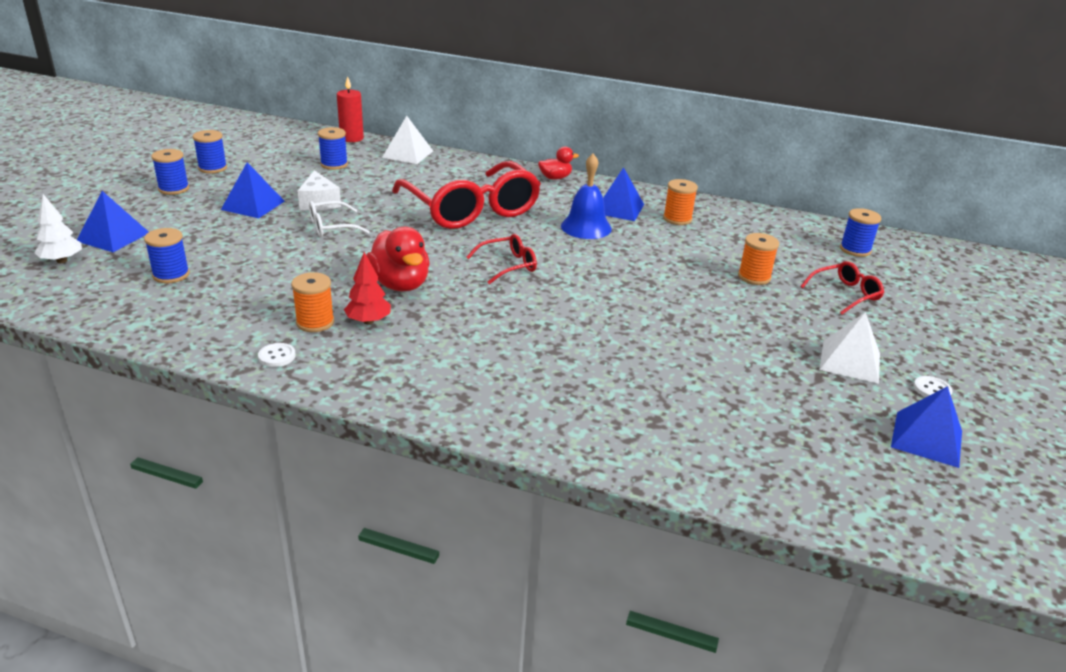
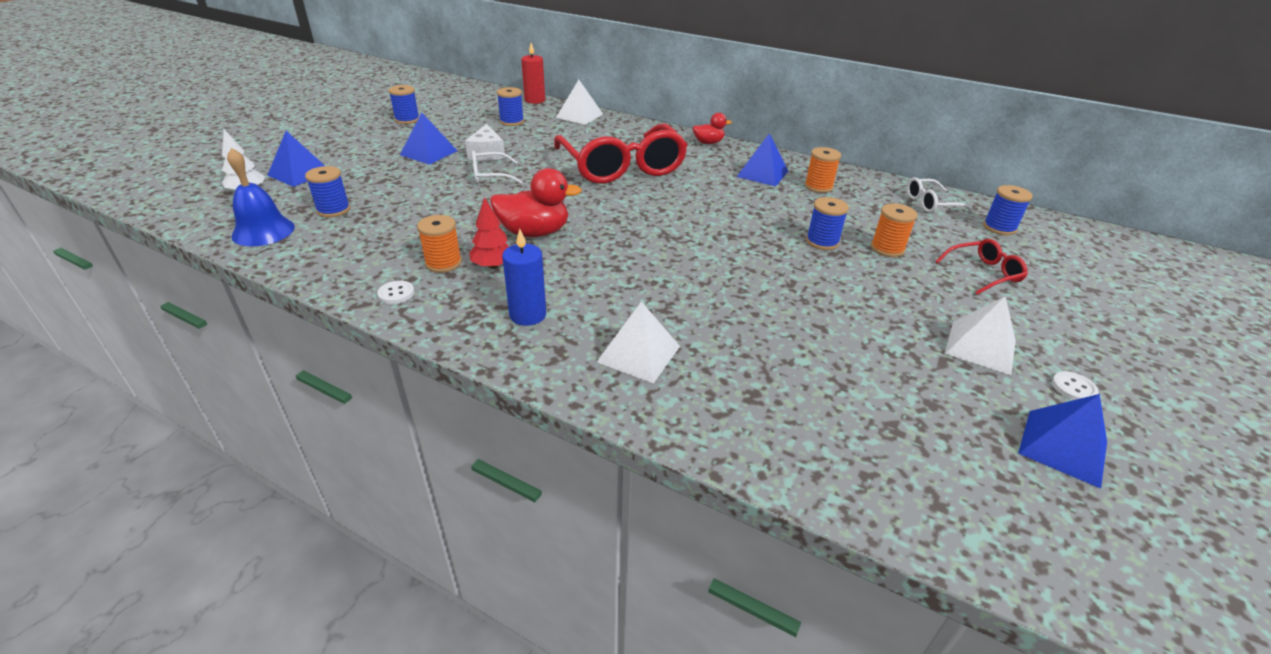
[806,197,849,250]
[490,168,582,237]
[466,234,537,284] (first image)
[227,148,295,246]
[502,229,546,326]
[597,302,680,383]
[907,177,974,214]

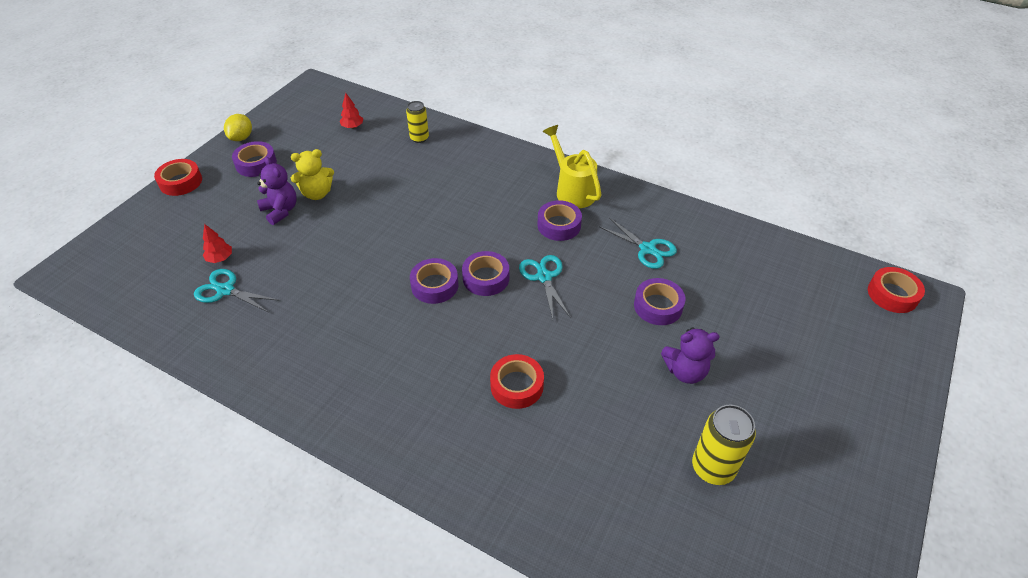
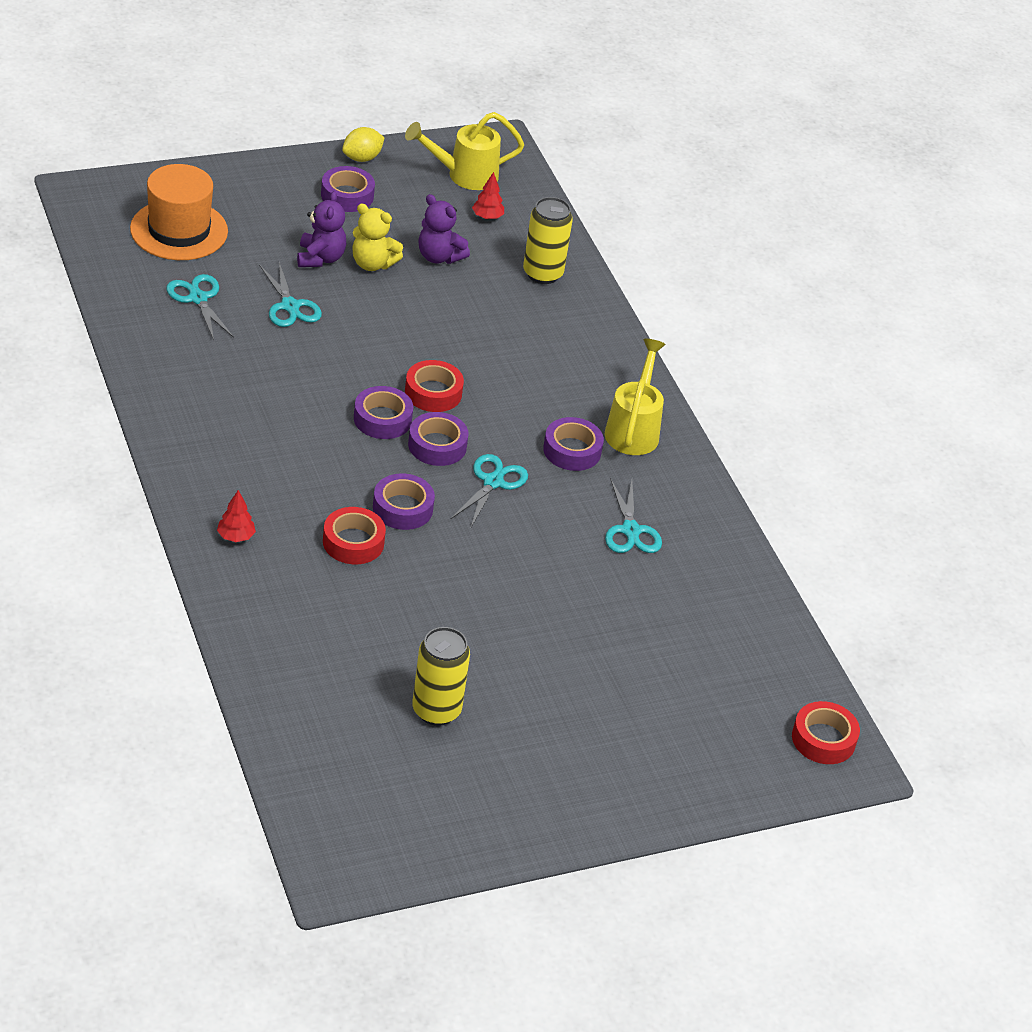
[405,360,464,412]
[217,490,256,542]
[523,197,573,284]
[373,474,435,530]
[418,194,470,264]
[130,164,228,260]
[259,262,322,327]
[405,112,524,190]

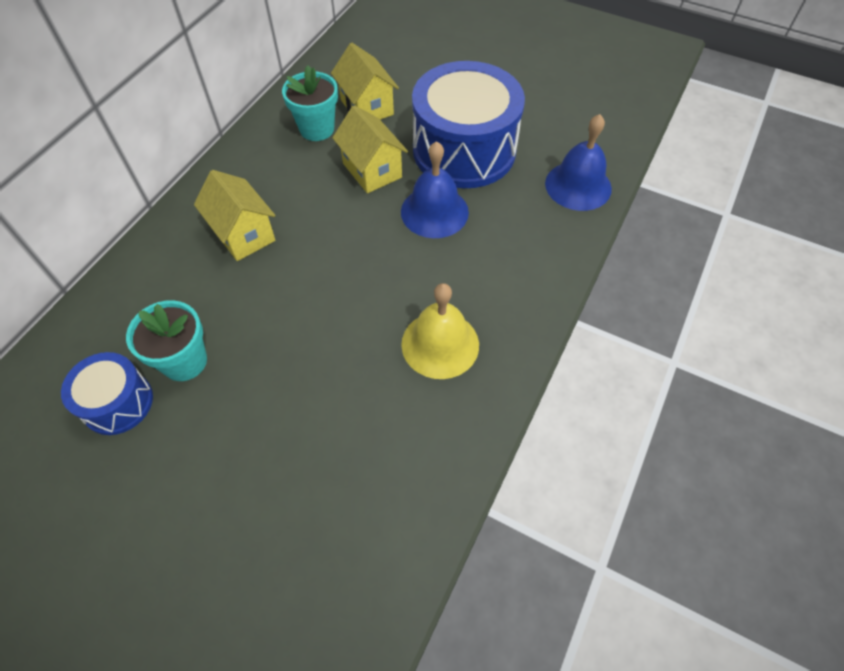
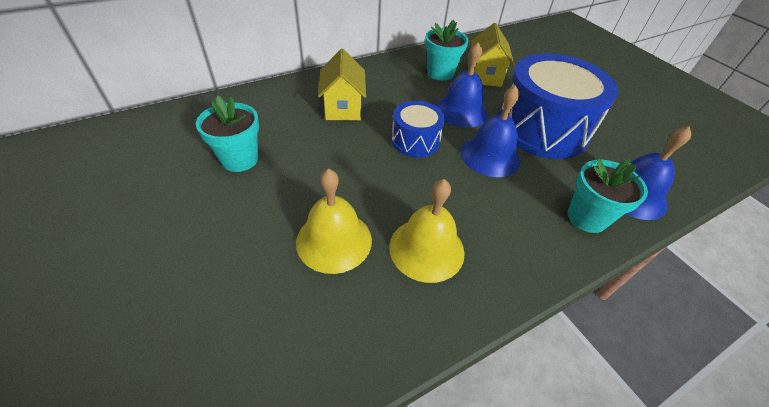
[391,101,445,158]
[435,42,488,128]
[296,169,372,274]
[568,158,648,233]

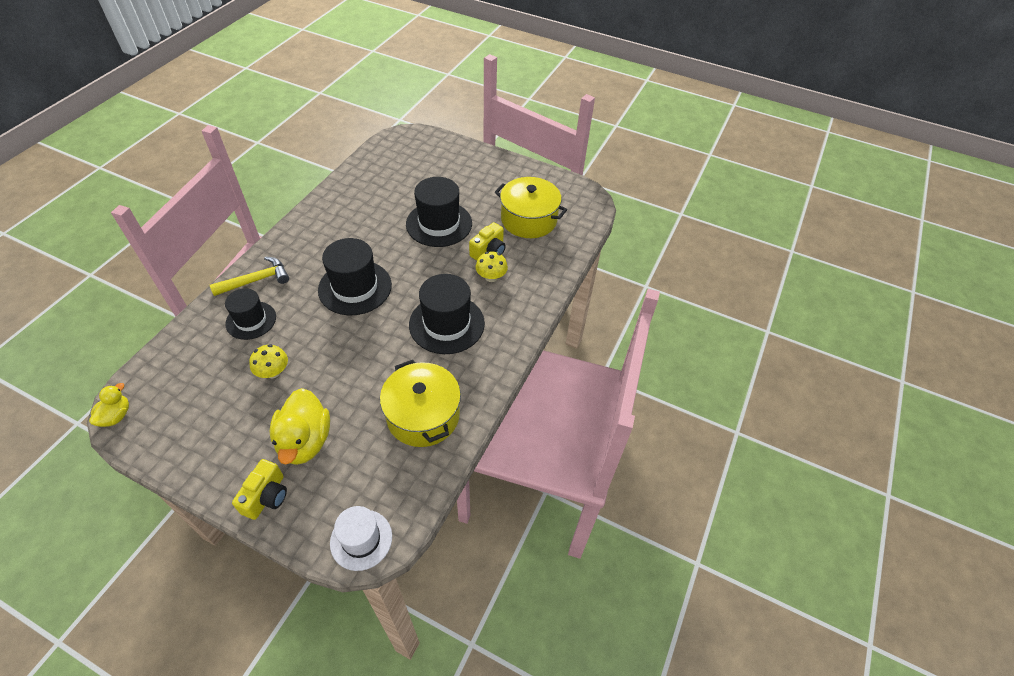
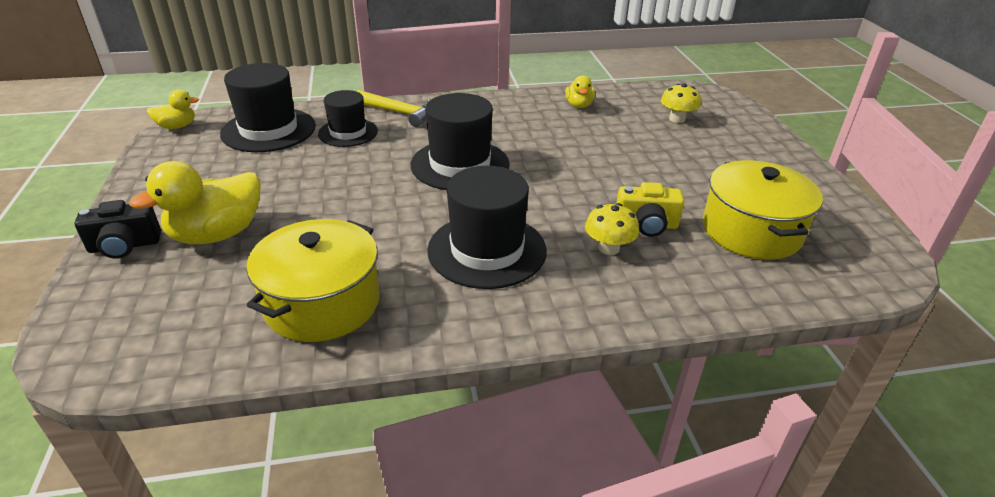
[75,200,161,259]
[661,83,701,123]
[330,506,392,571] (first image)
[220,63,316,152]
[565,75,595,108]

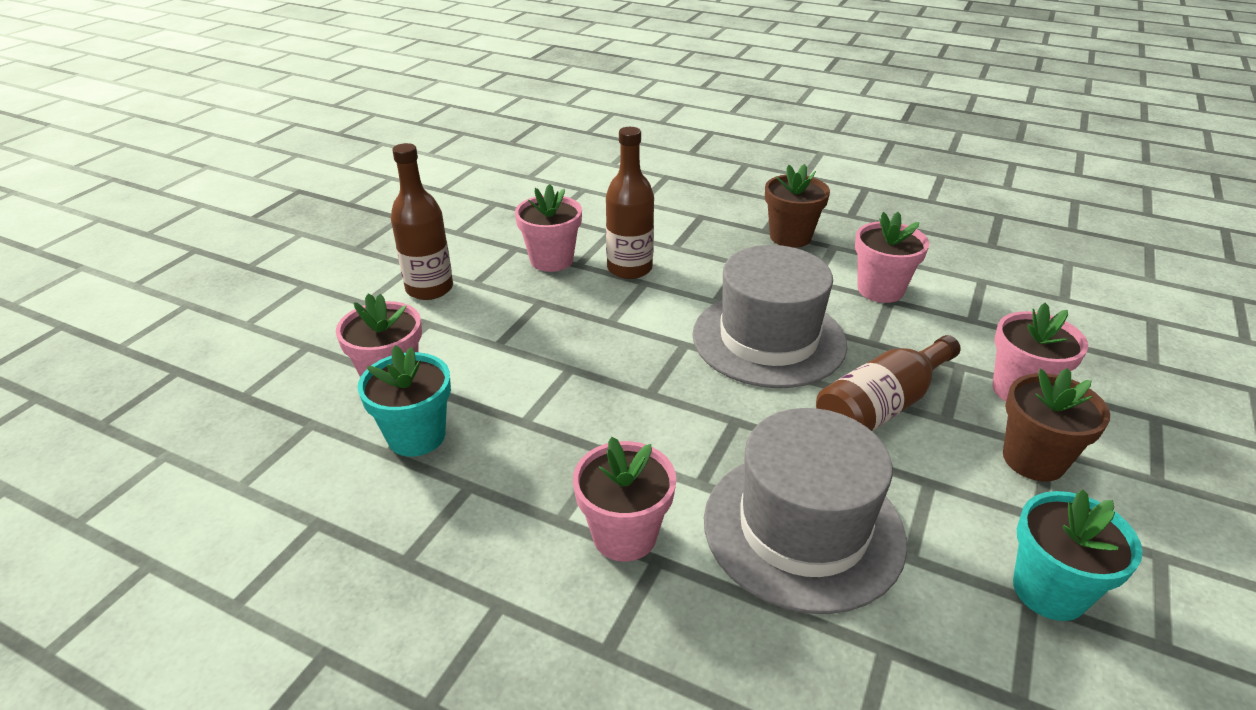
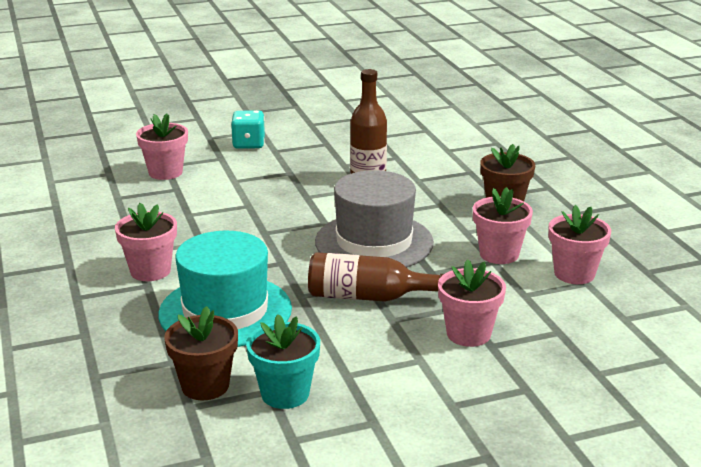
[358,345,451,457] (first image)
[231,110,265,149]
[548,205,611,284]
[158,231,292,347]
[164,306,238,400]

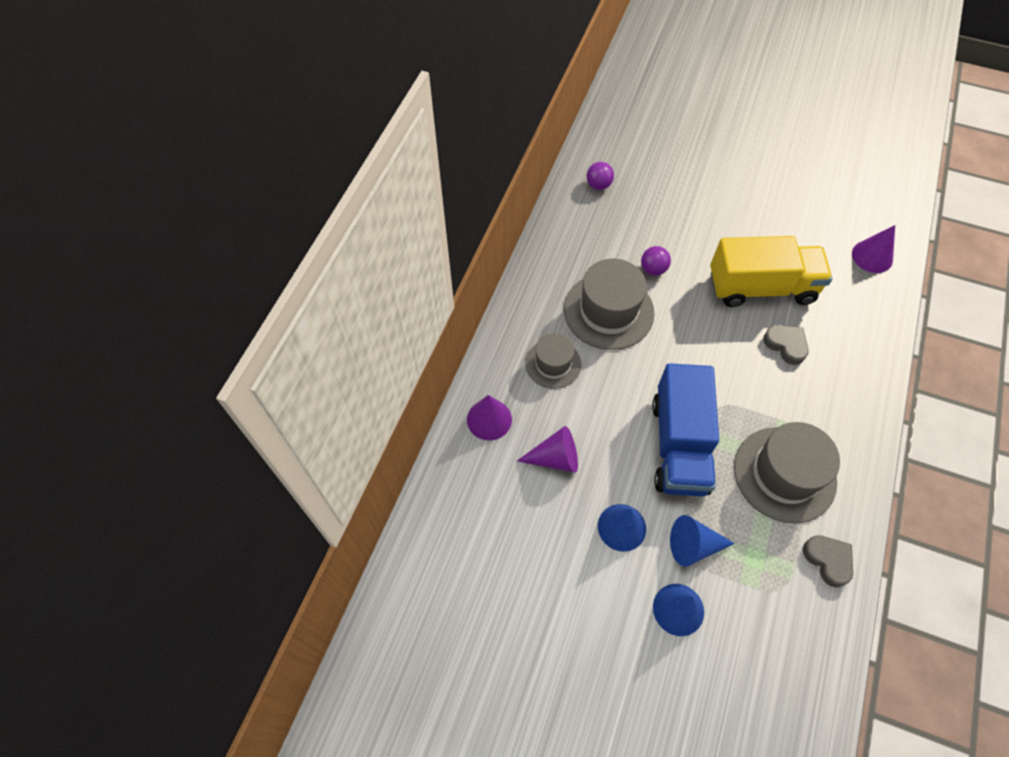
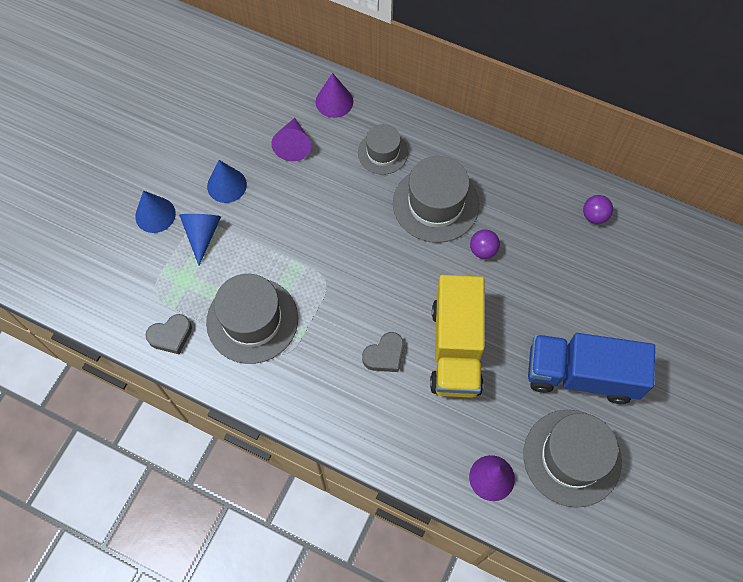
[528,333,655,404]
[524,410,622,508]

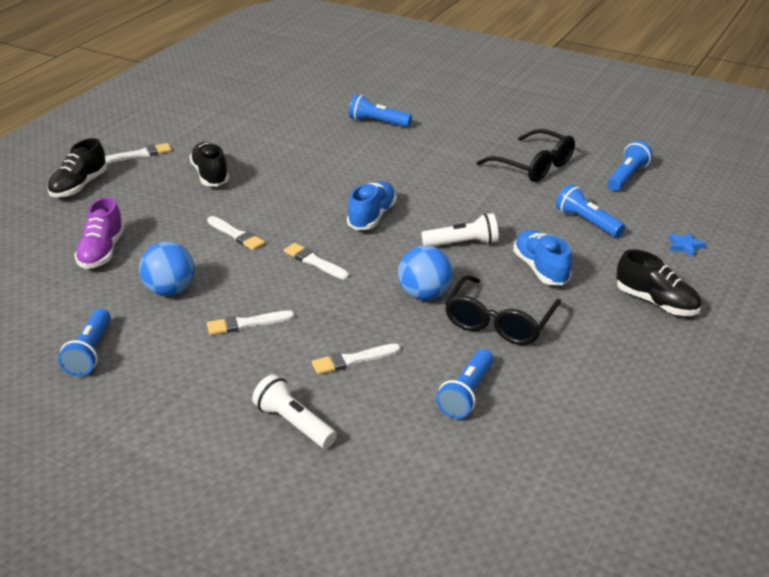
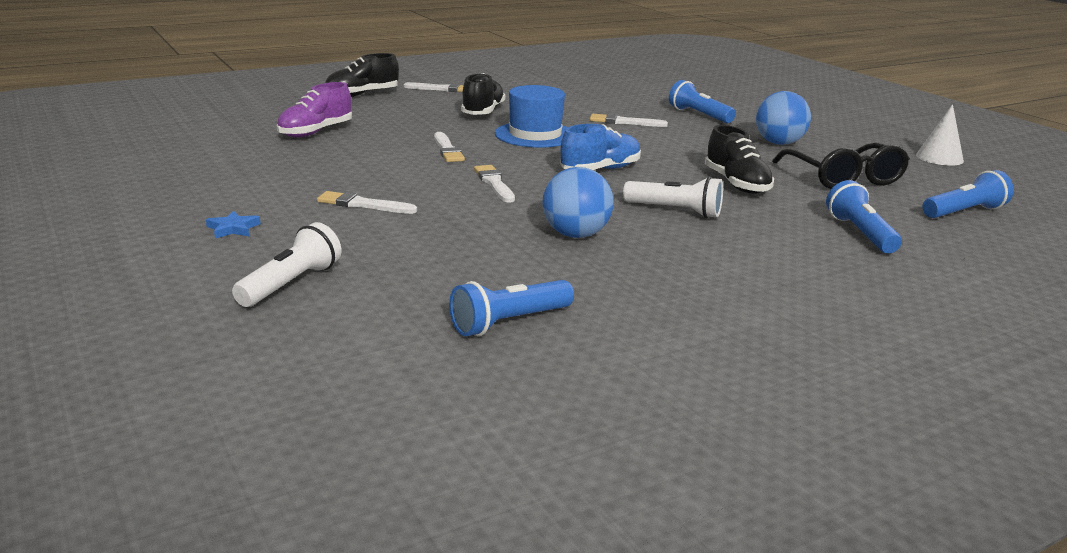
[58,309,111,376] (first image)
[756,91,811,145]
[232,222,342,307]
[590,114,668,127]
[445,275,561,345] (first image)
[513,230,572,285] (first image)
[705,125,774,194]
[206,211,261,239]
[495,85,568,148]
[916,104,964,166]

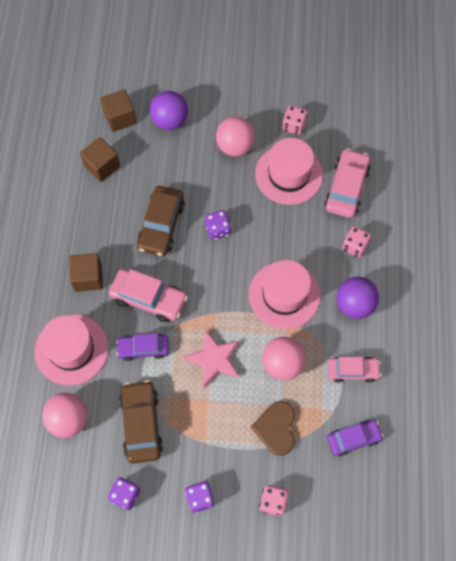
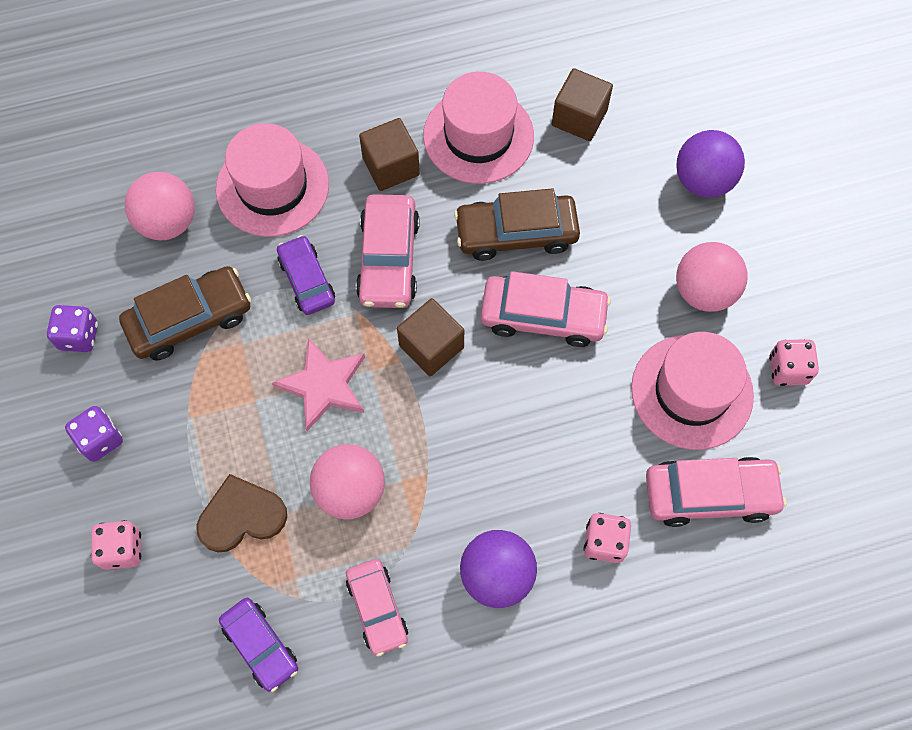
[397,298,464,376]
[481,271,611,347]
[423,72,534,184]

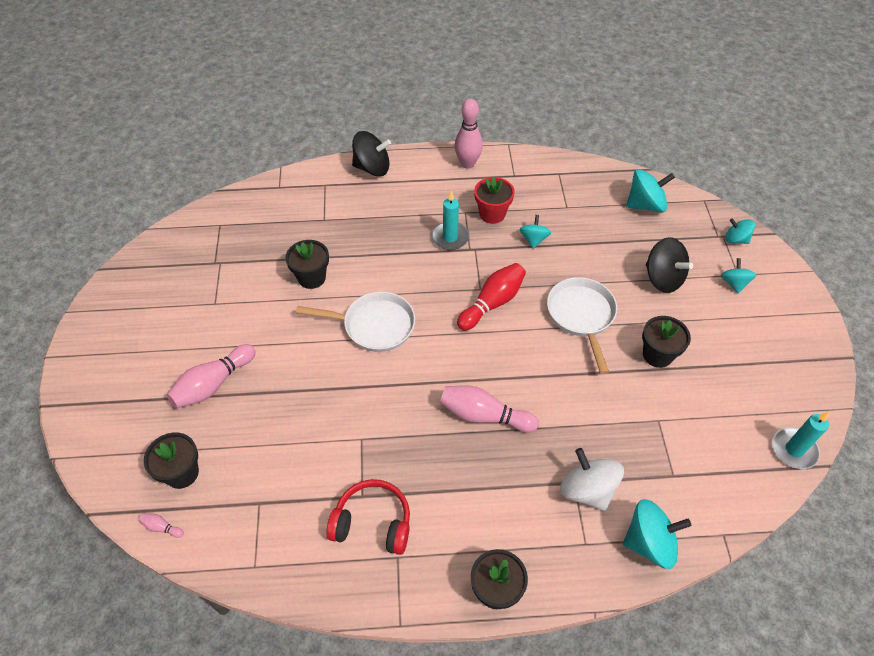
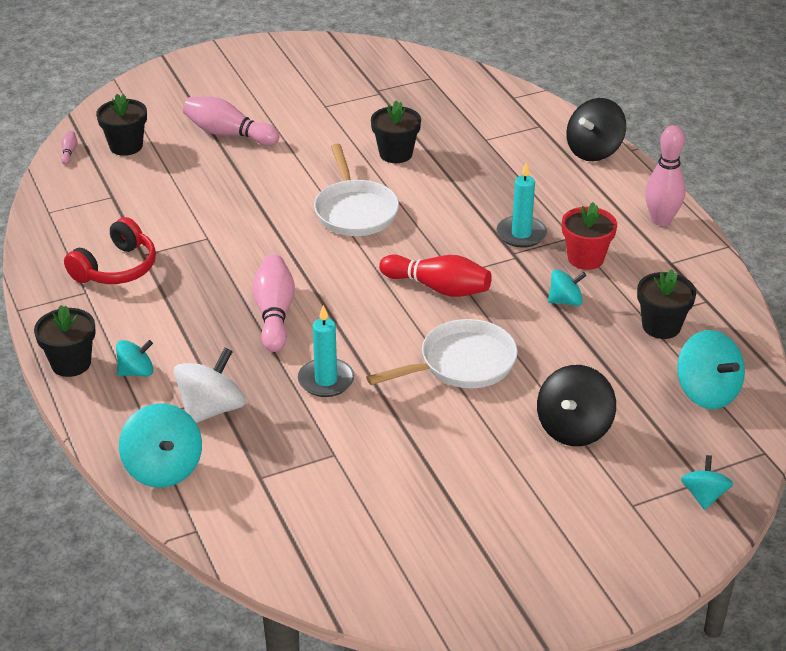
[64,217,156,284]
[566,98,626,161]
[637,269,696,339]
[116,340,153,376]
[298,305,354,397]

